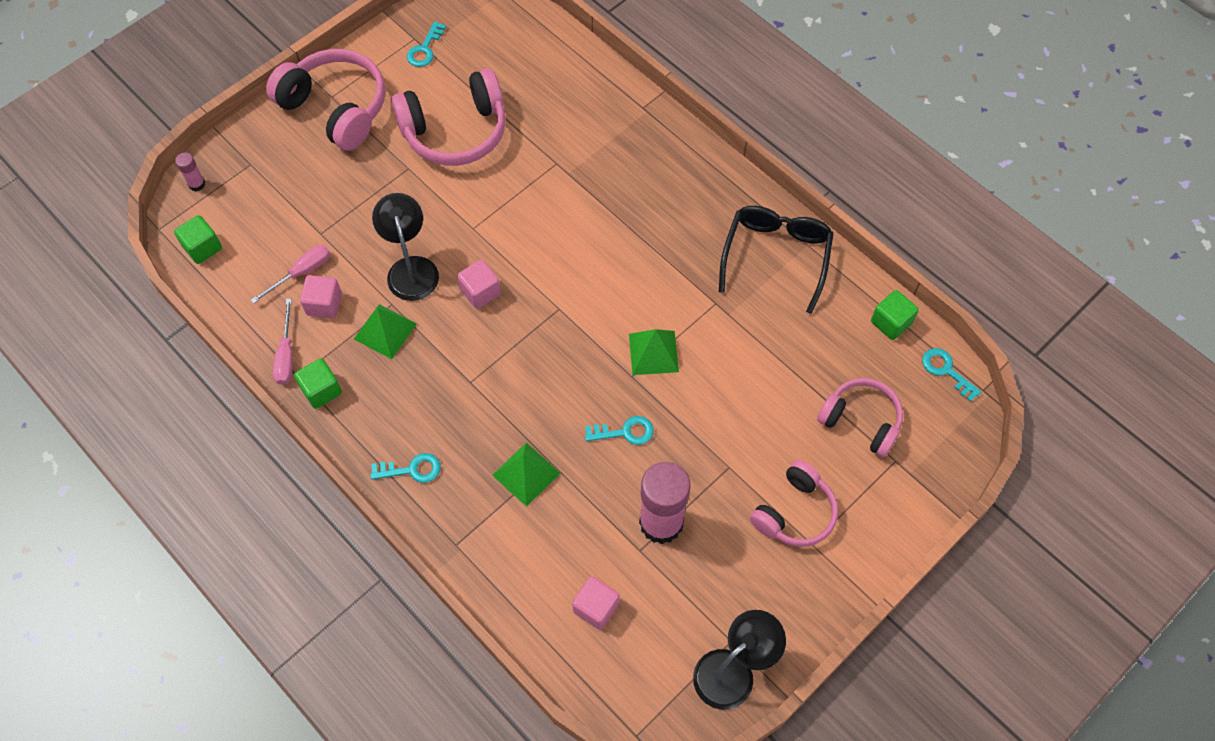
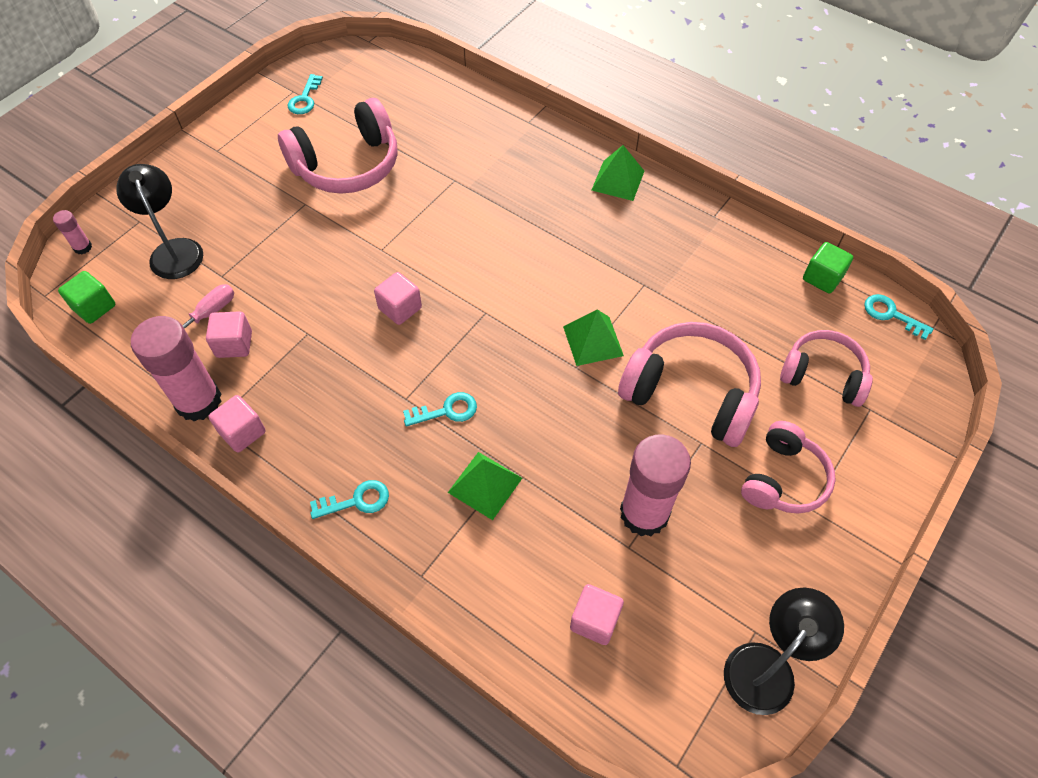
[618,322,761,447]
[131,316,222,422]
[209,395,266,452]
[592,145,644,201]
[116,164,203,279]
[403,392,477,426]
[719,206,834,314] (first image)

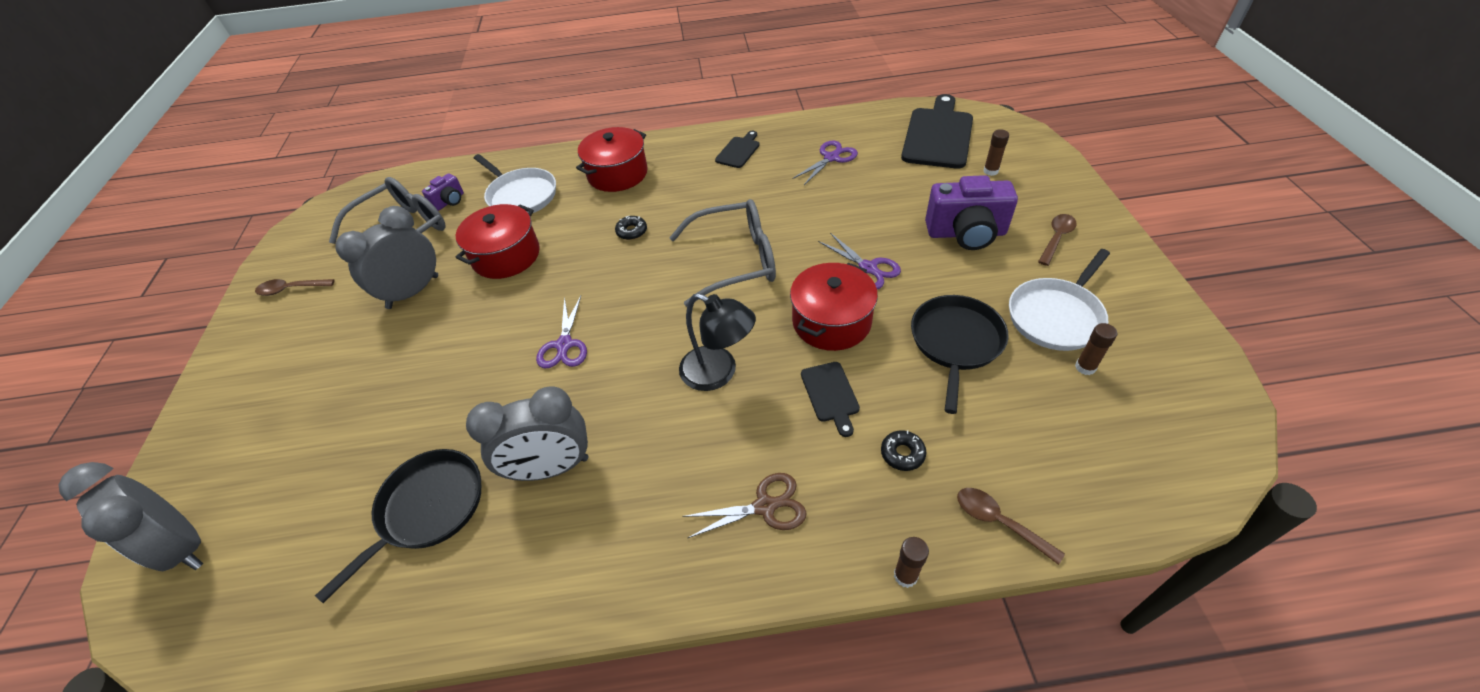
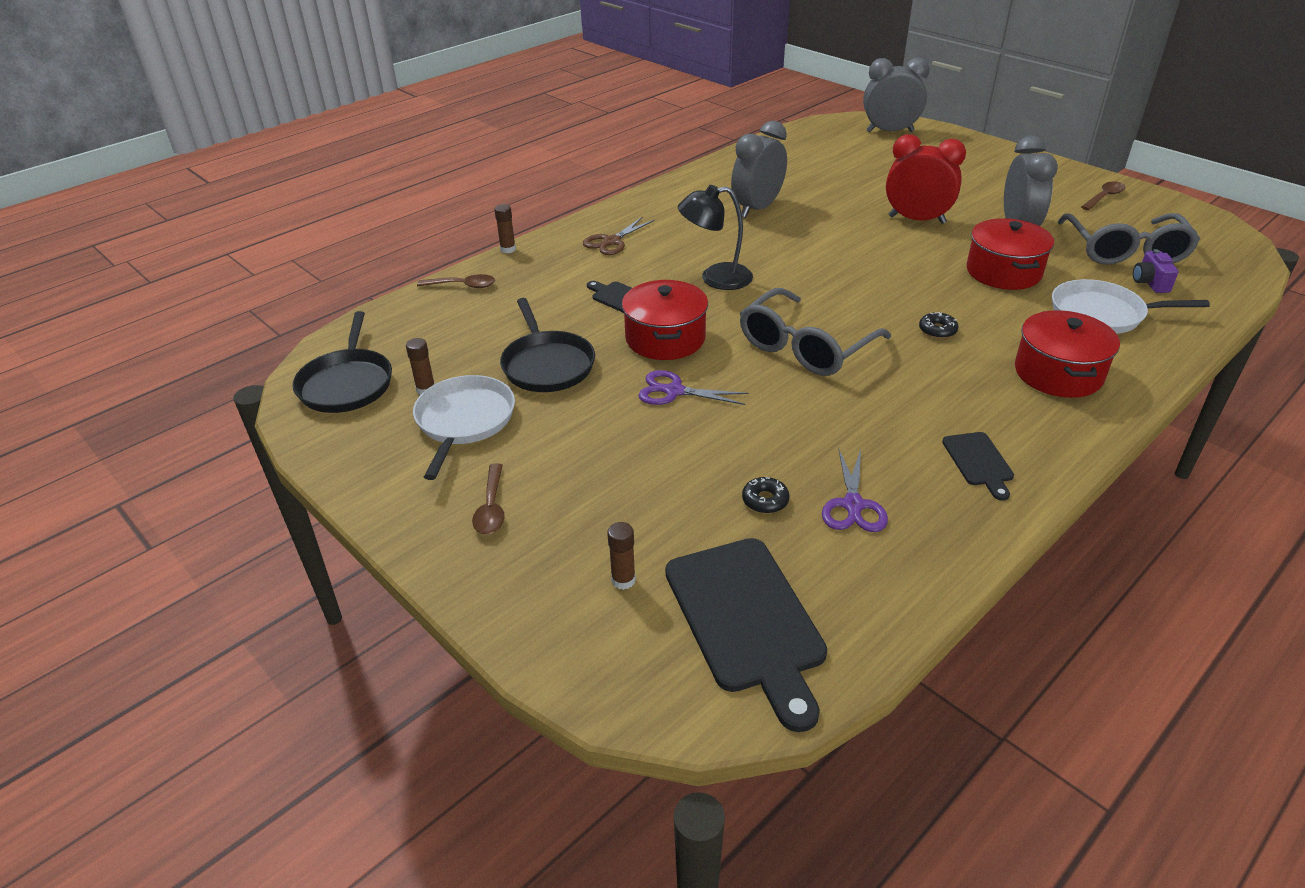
[292,311,392,413]
[536,296,587,369] (first image)
[742,477,789,513]
[925,175,1018,250] (first image)
[886,134,966,224]

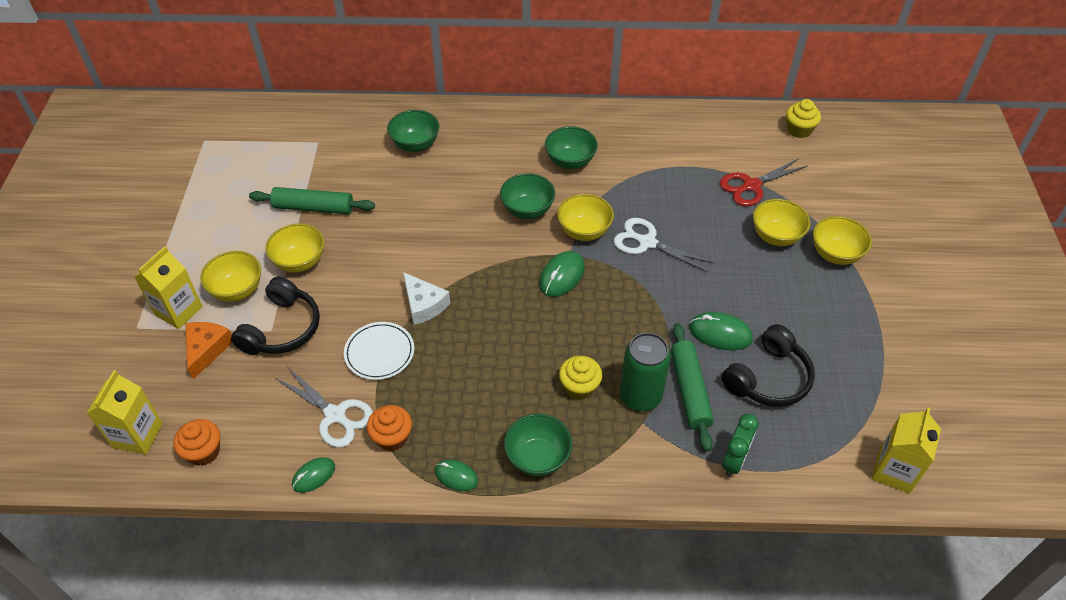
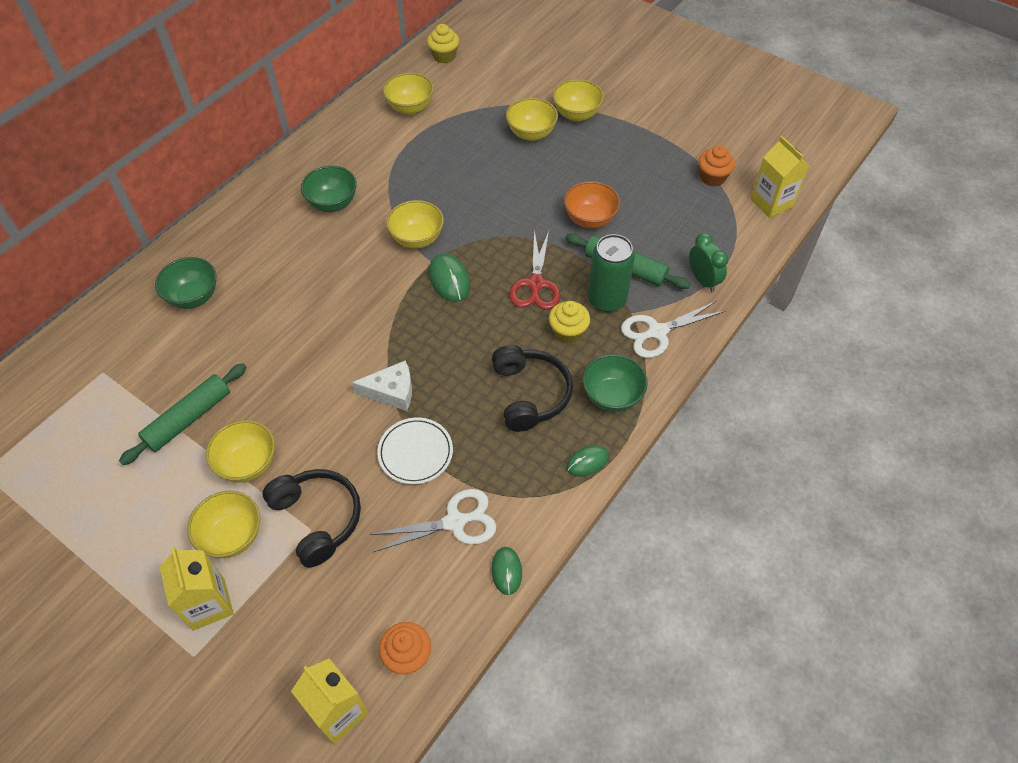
[185,322,232,379] (first image)
[698,145,735,187]
[500,173,555,219] (first image)
[621,301,725,358]
[564,181,620,229]
[509,230,560,310]
[492,345,573,432]
[383,73,434,115]

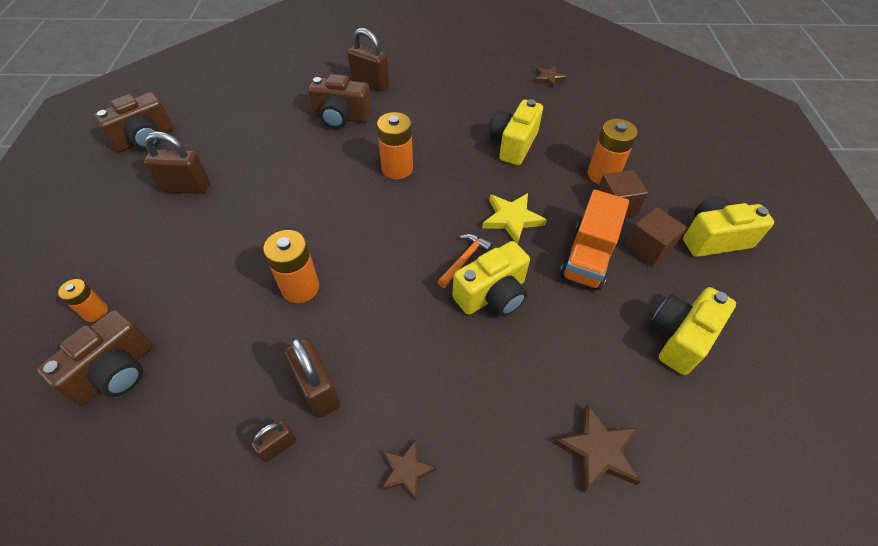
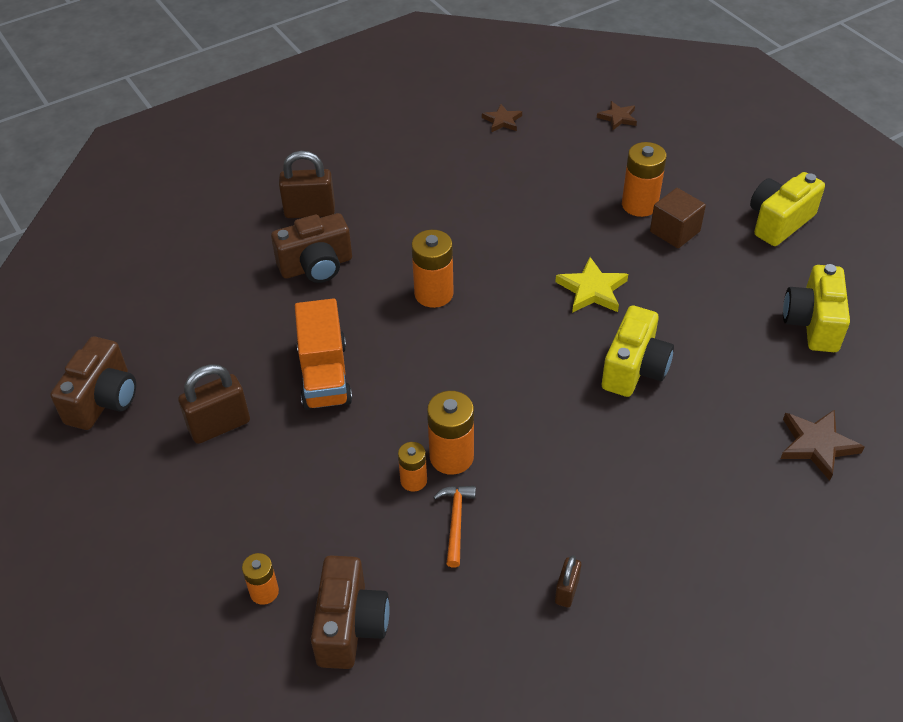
[284,337,340,418] (first image)
[597,101,637,130]
[433,486,476,568]
[489,99,543,165] (first image)
[295,298,352,410]
[625,207,687,266] (first image)
[398,442,427,492]

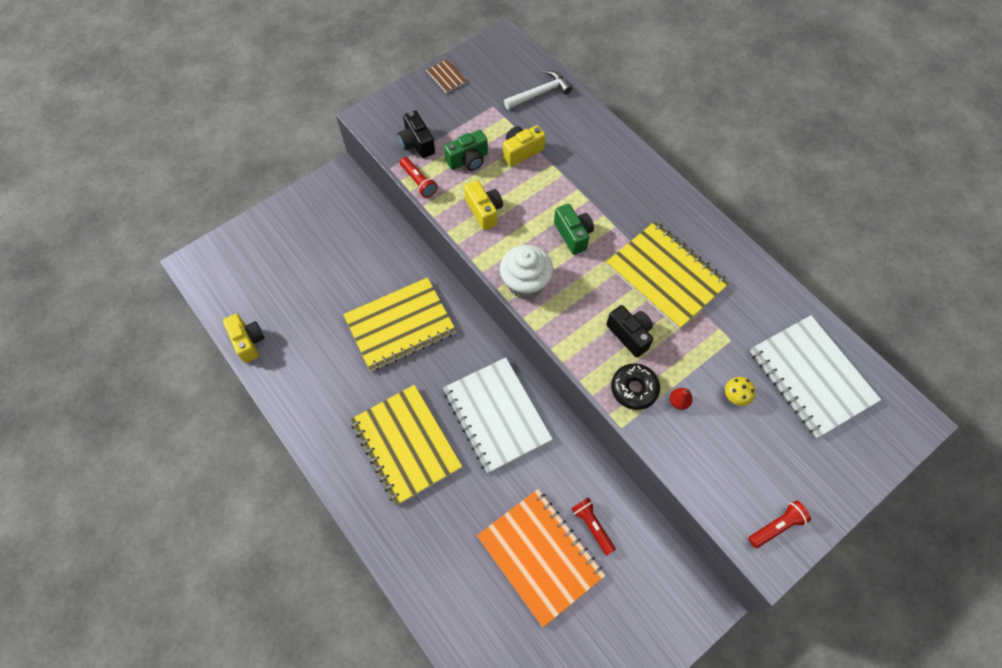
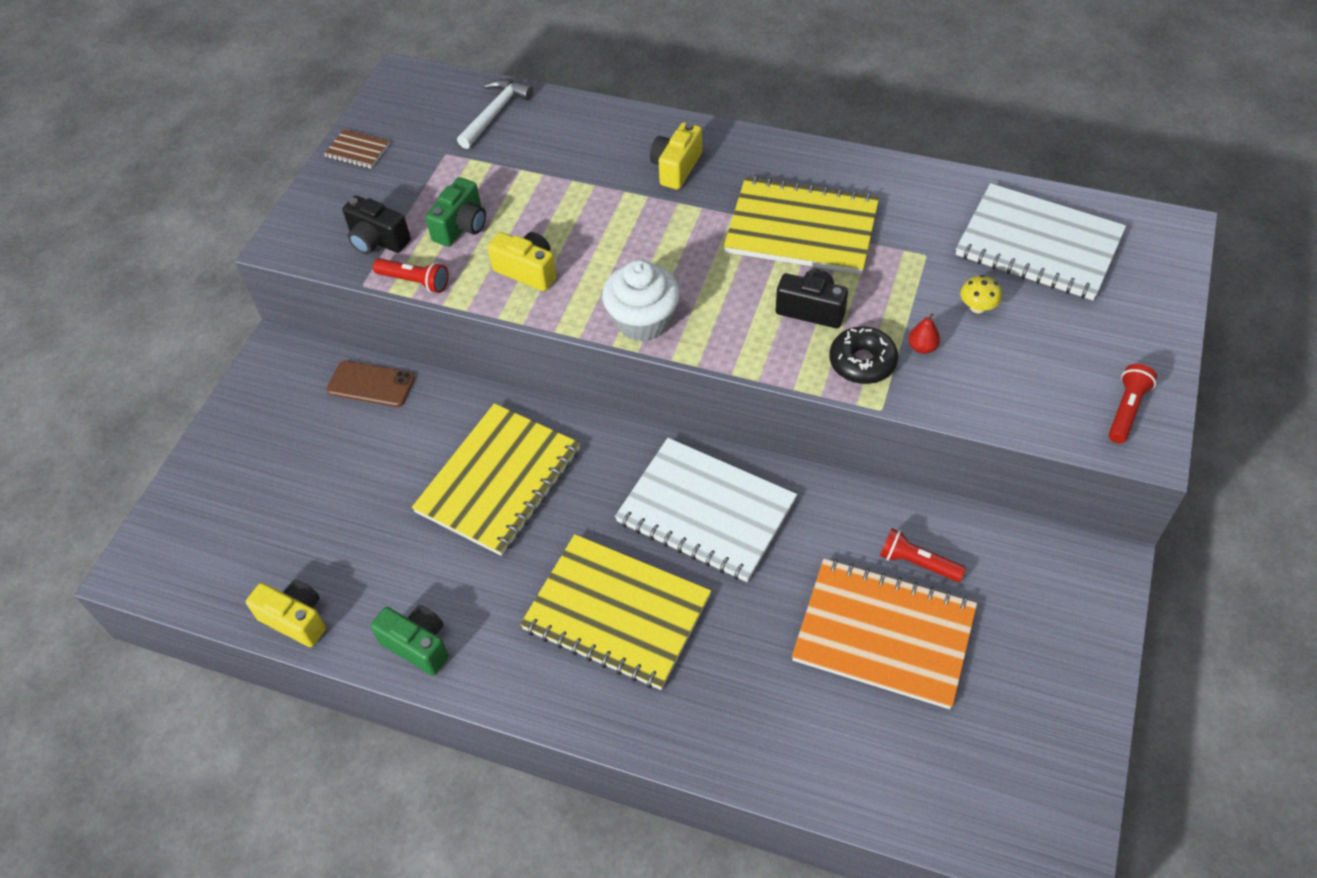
[650,122,702,190]
[371,605,448,676]
[327,361,415,407]

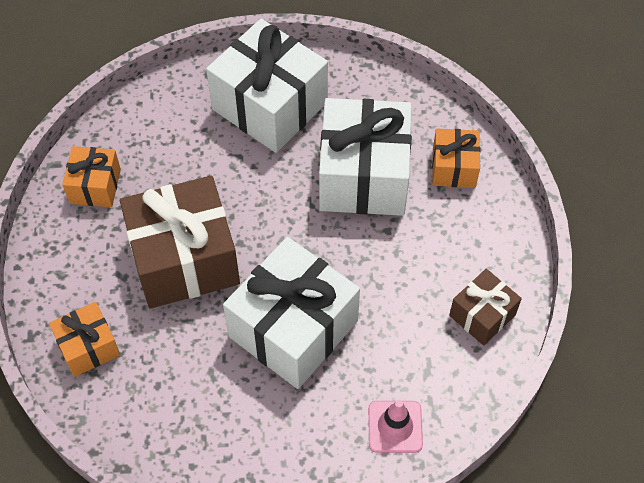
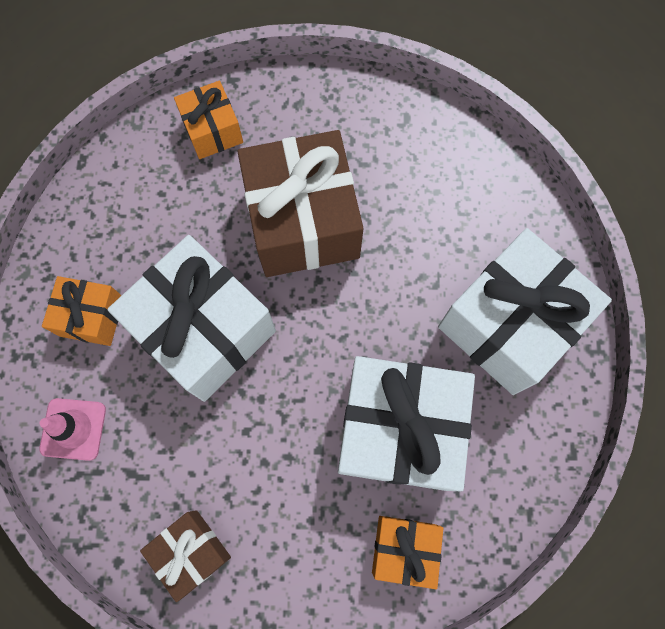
[42,276,122,346]

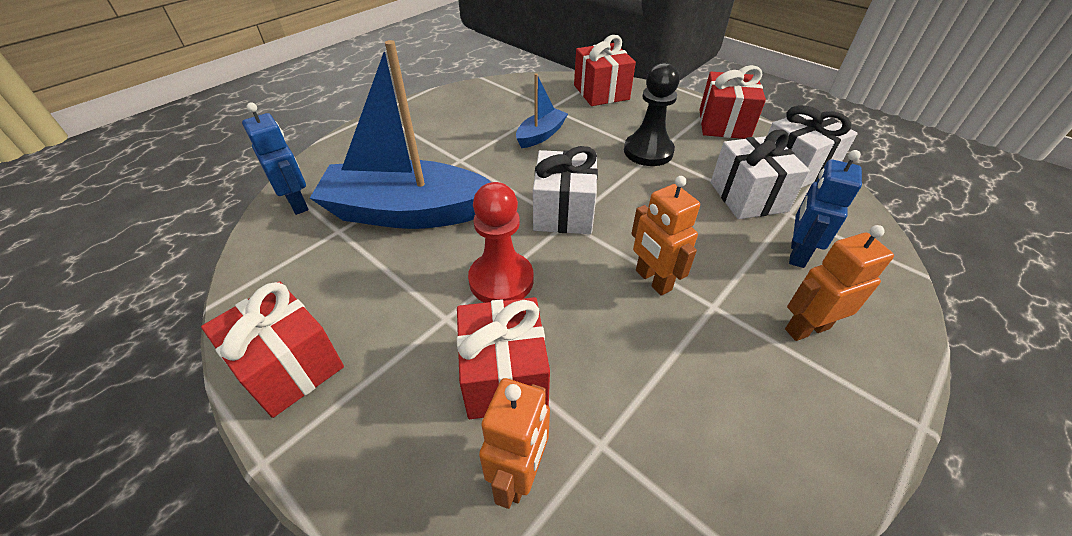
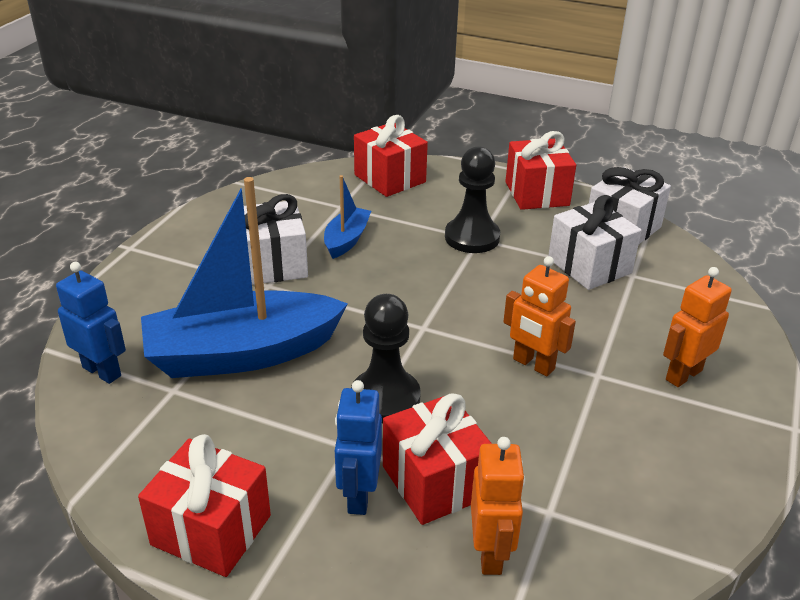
[351,294,421,423]
[244,194,308,285]
[335,380,382,515]

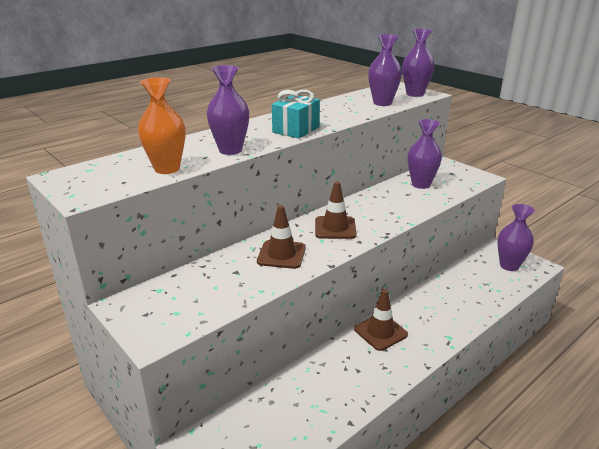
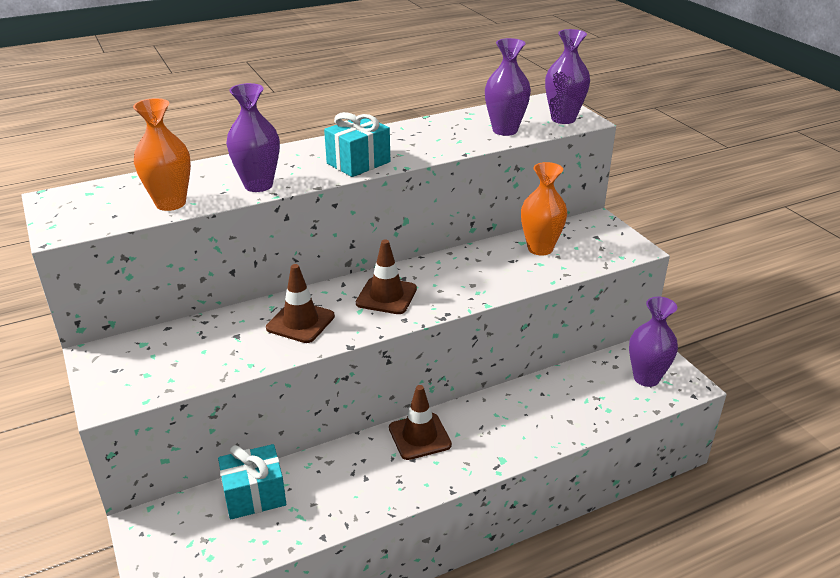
[521,162,567,256]
[218,444,286,520]

